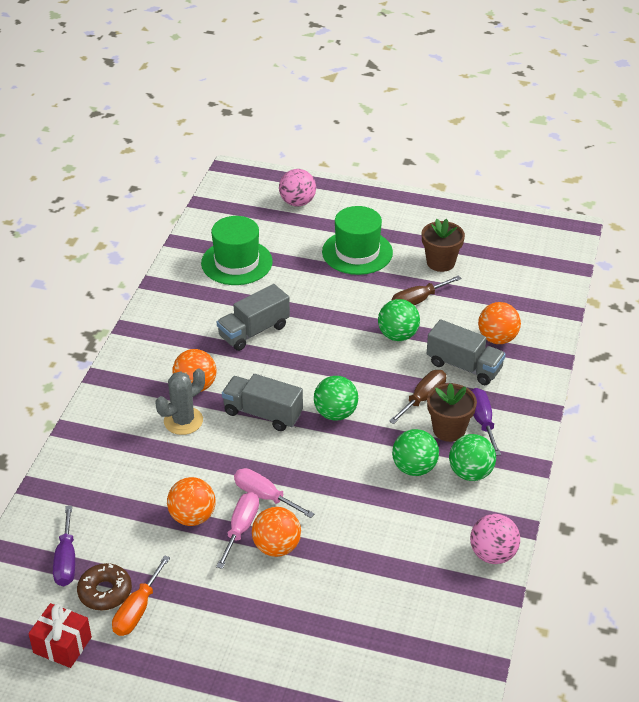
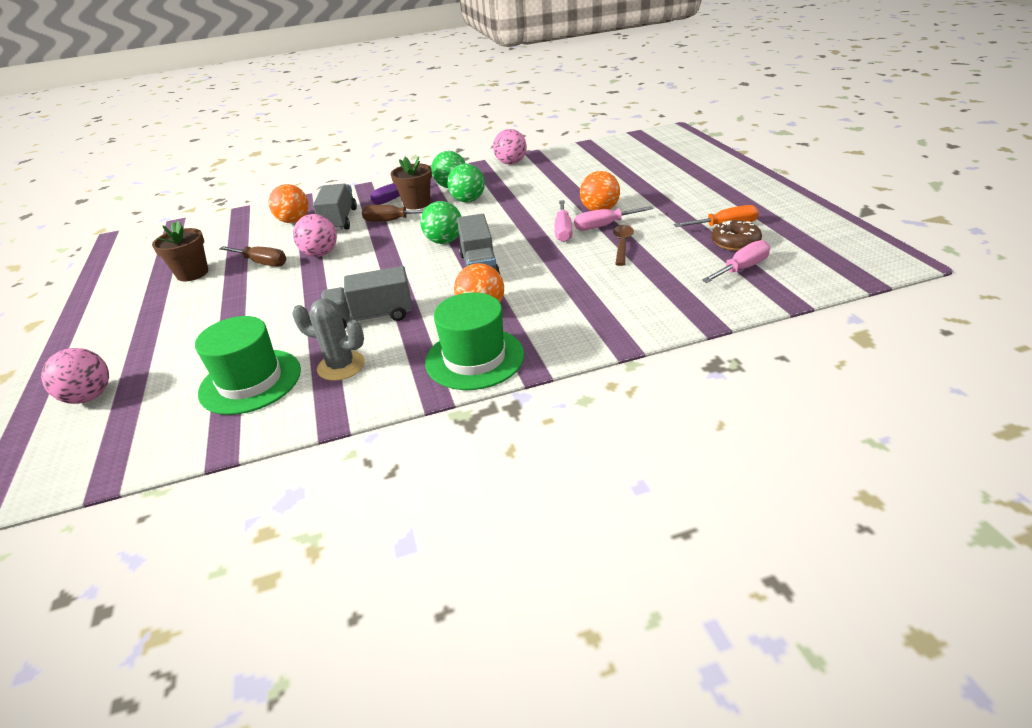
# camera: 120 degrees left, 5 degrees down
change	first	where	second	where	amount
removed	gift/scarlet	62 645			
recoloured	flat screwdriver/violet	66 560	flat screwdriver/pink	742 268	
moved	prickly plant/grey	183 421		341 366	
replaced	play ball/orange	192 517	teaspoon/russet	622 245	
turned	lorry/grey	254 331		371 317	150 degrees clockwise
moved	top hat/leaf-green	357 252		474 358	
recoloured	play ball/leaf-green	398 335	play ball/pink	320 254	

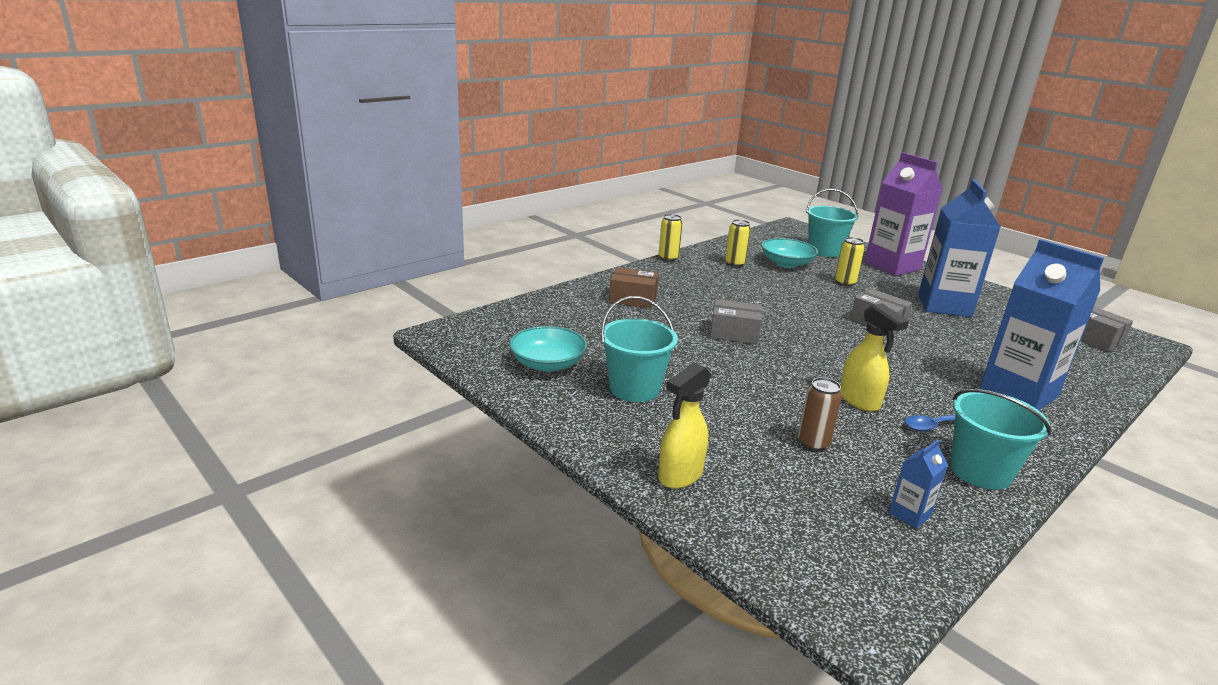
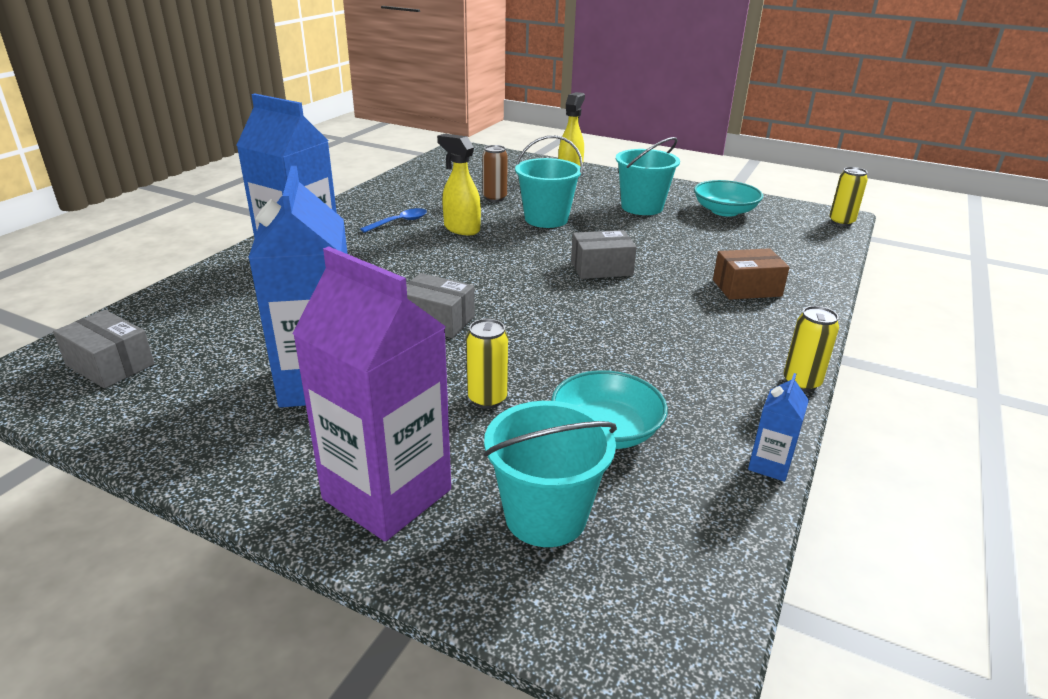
# camera: 160 degrees right, 5 degrees up
change	first	where	second	where	amount
moved	soda can/yellow	734 264		841 222	
moved	milk carton/cobalt	909 515		769 465	
moved	pail/teal	980 471		546 219	

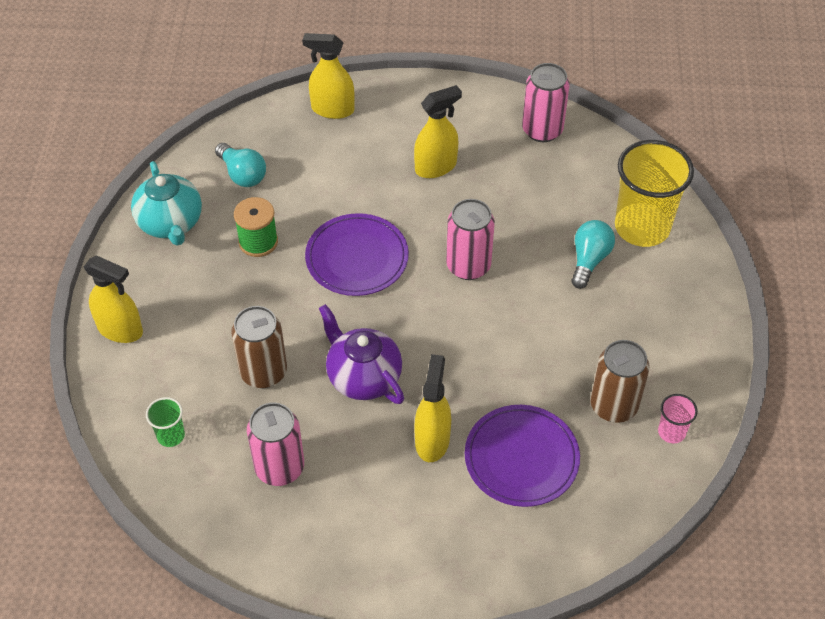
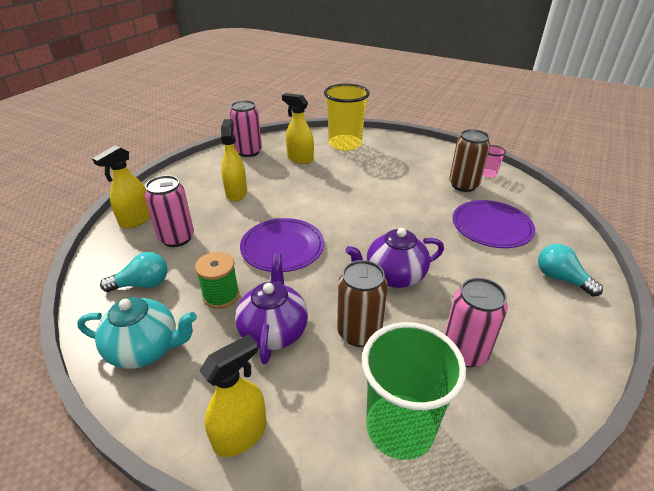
# camera: 65 degrees left, 15 degrees down
change	first	where	second	where	amount
resized	tumbler/leaf-green	171 435		400 427	x2.25
moved	spray bottle/yellow	432 440		300 159	
moved	soda can/pink	468 266		177 238	
moved	lightbulb/teal	589 260		561 278	
added			teapot/violet	274 331	

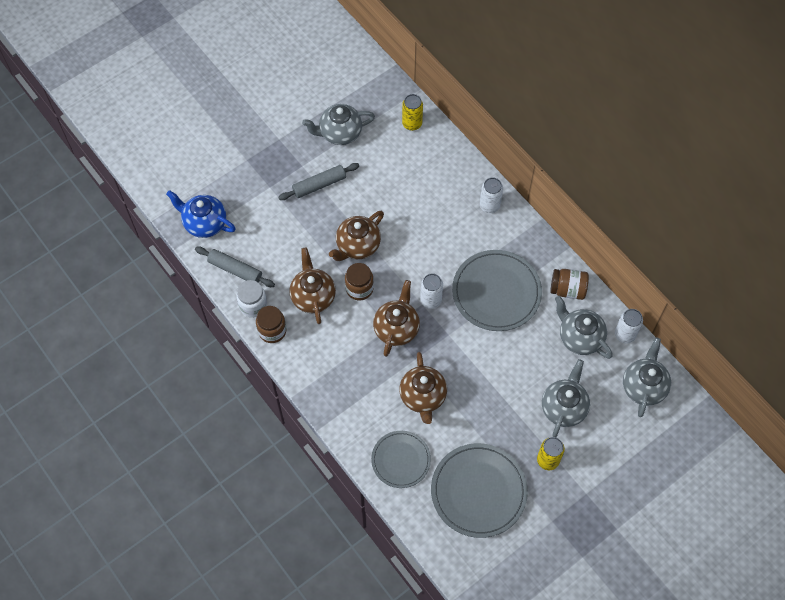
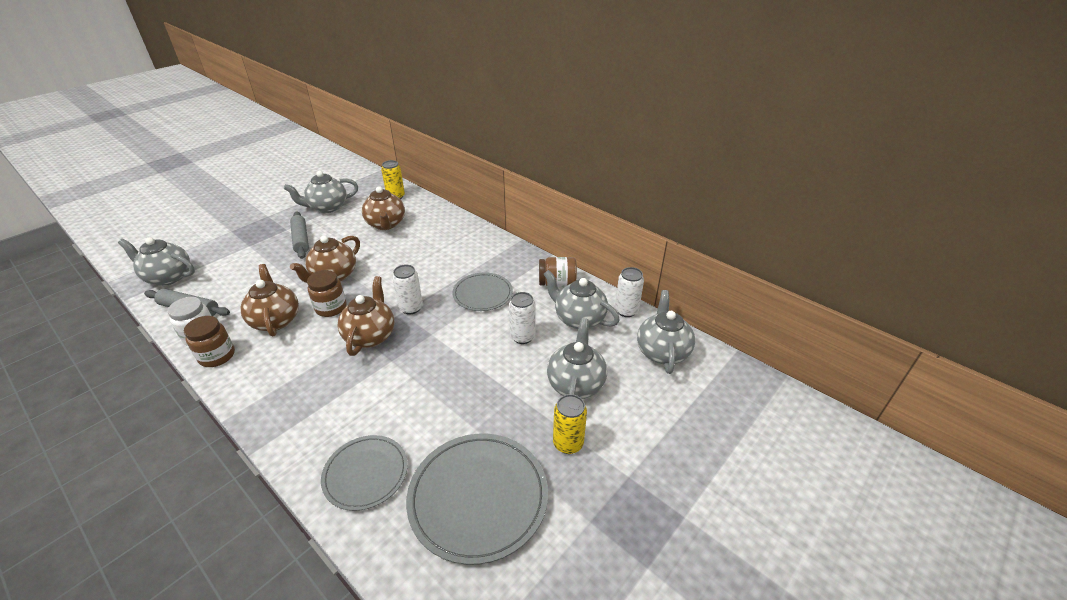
# camera: 10 degrees left, 25 degrees down
change	first	where	second	where	amount
recoloured	teapot/cobalt	204 223	teapot/grey	168 277	
turned	pastry roller/grey	319 185		301 239	75 degrees counterclockwise
moved	teapot/russet	423 397		386 224	
resized	dinner plate/grey	496 292		482 294	x0.62
moved	soda can/white	489 206		522 337	

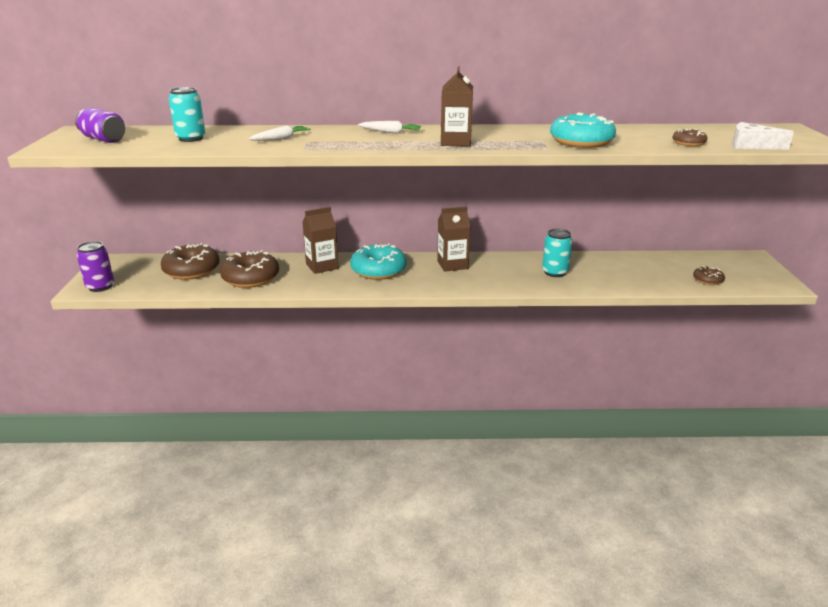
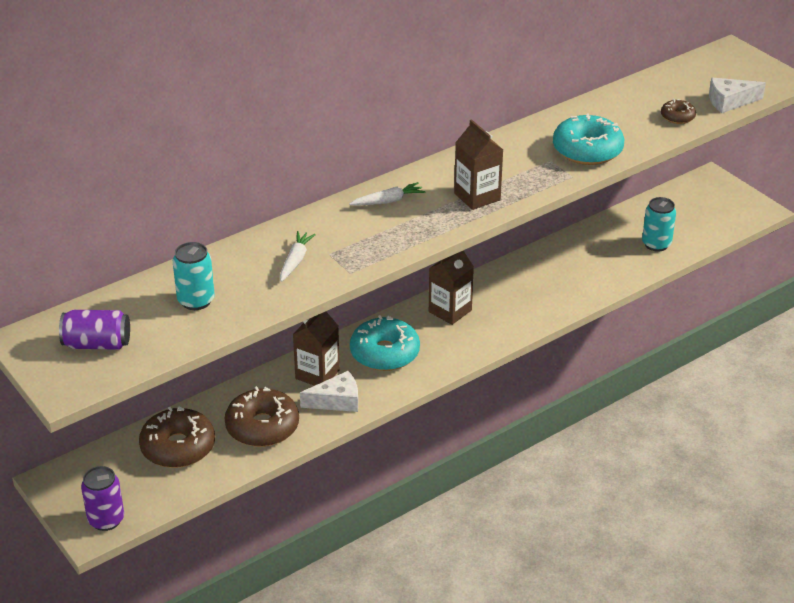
# camera: 35 degrees left, 10 degrees up
change	first	where	second	where	amount
moved	soda can/teal	554 272		656 244	
removed	donut/russet	707 280			
added			cheese wedge/white	337 401	

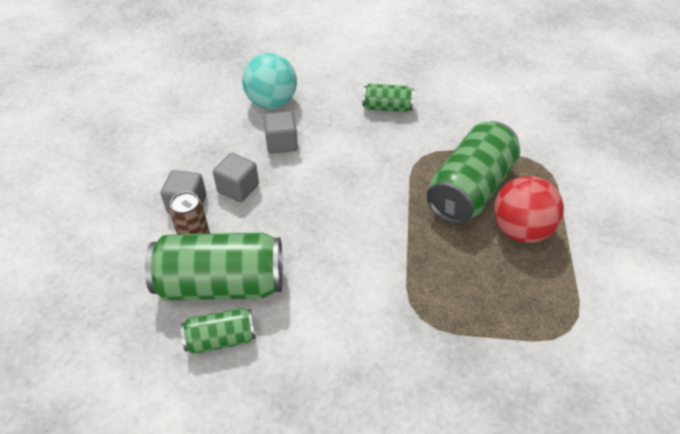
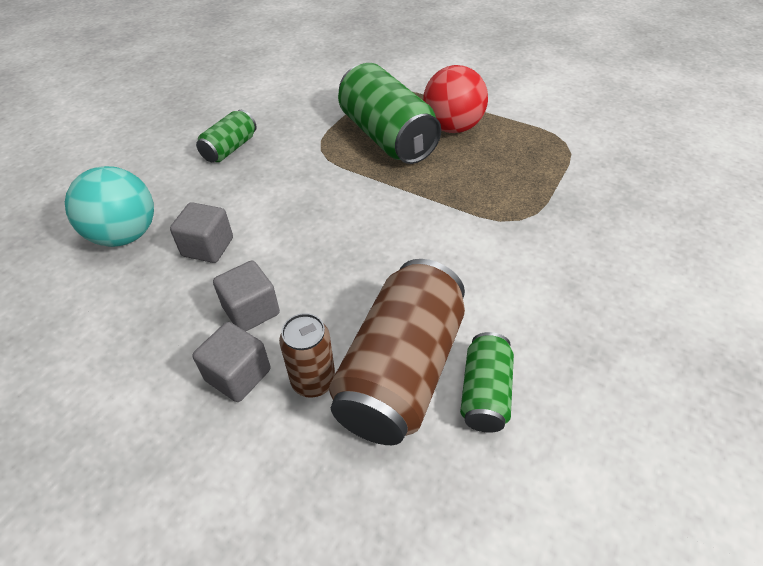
# camera: 65 degrees left, 0 degrees up
change	first	where	second	where	amount
recoloured	soda can/leaf-green	221 284	soda can/russet	400 370	

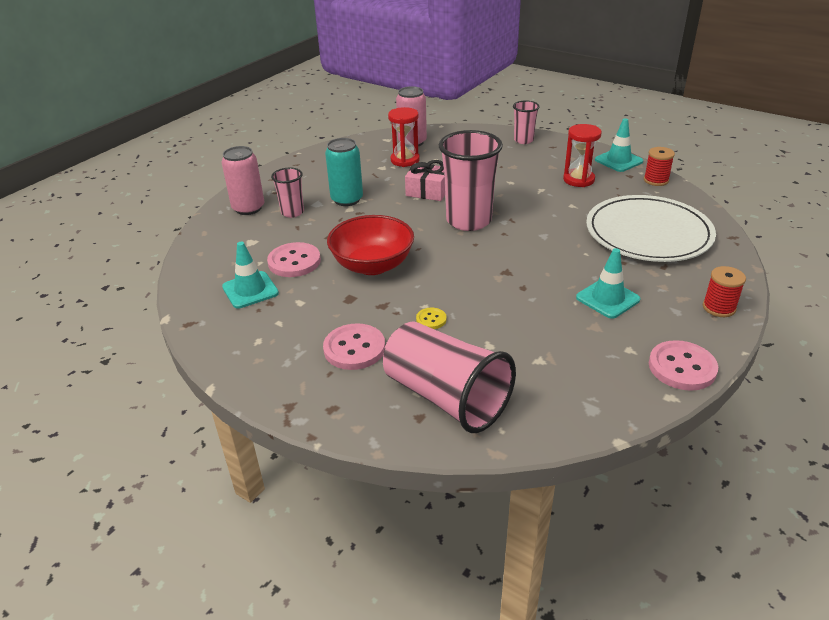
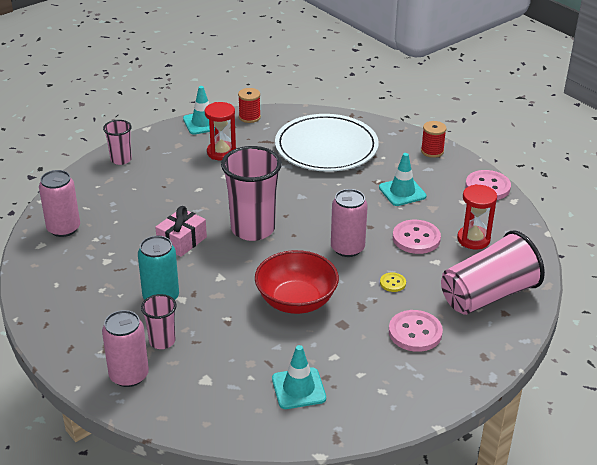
# camera: 75 degrees left, 0 degrees up
change	first	where	second	where	amount
moved	sewing button/pink	294 262		416 238	
moved	sand timer/scarlet	405 160		473 239	
added			soda can/pink	347 248	

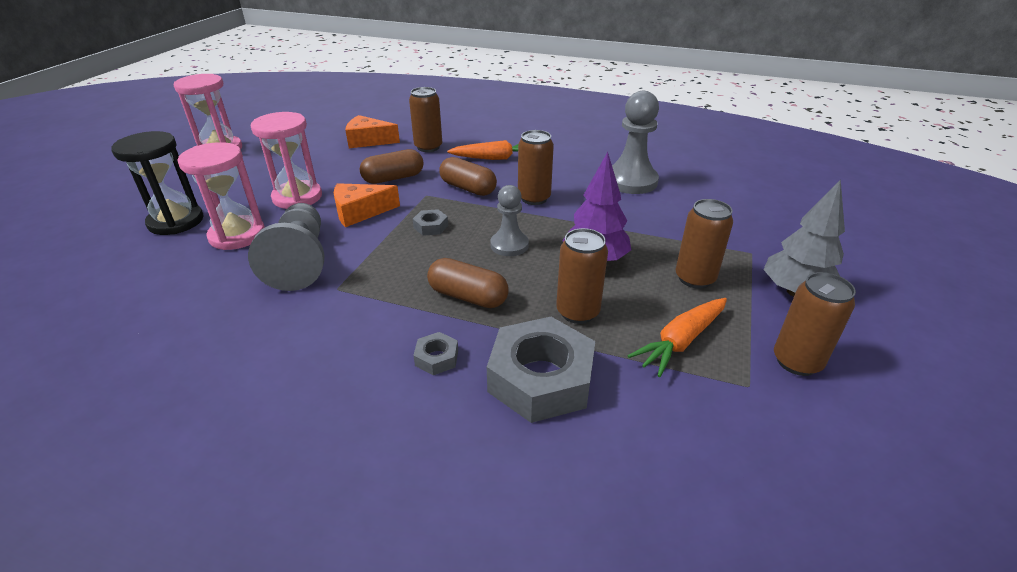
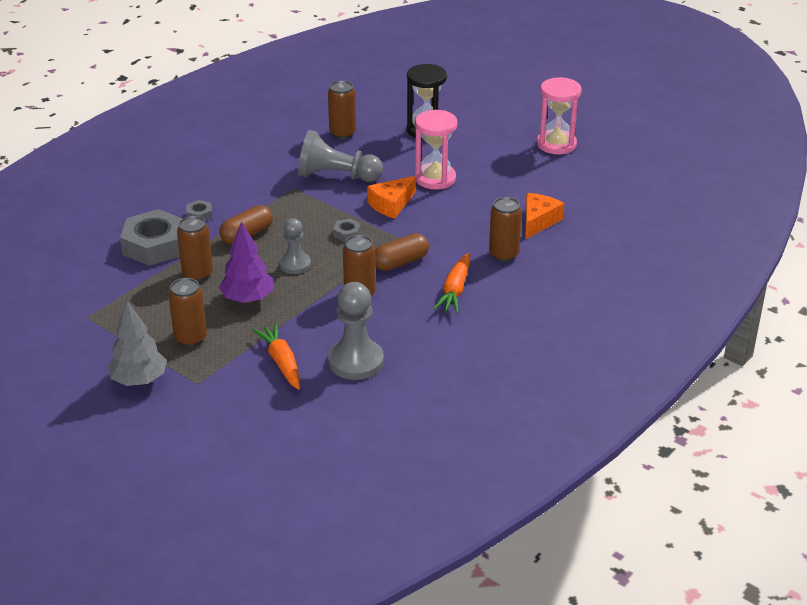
# camera: 110 degrees right, 0 degrees up
change	first	where	second	where	amount
removed	sand timer/pink	237 235			
turned	cheese wedge/orange	360 212		391 204	135 degrees counterclockwise
removed	pill/russet	393 178			
moved	toy carrot/orange	680 342		281 362	
moved	soda can/russet	796 361		342 133	

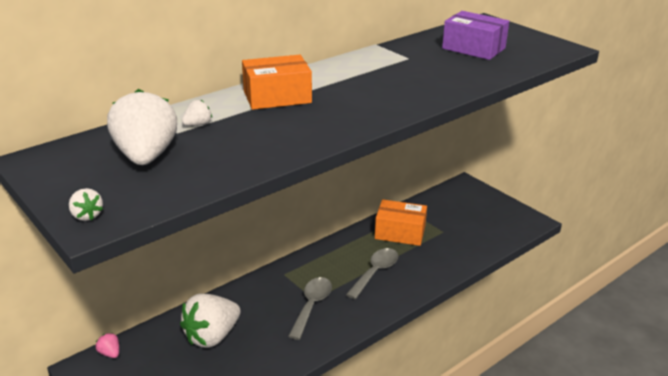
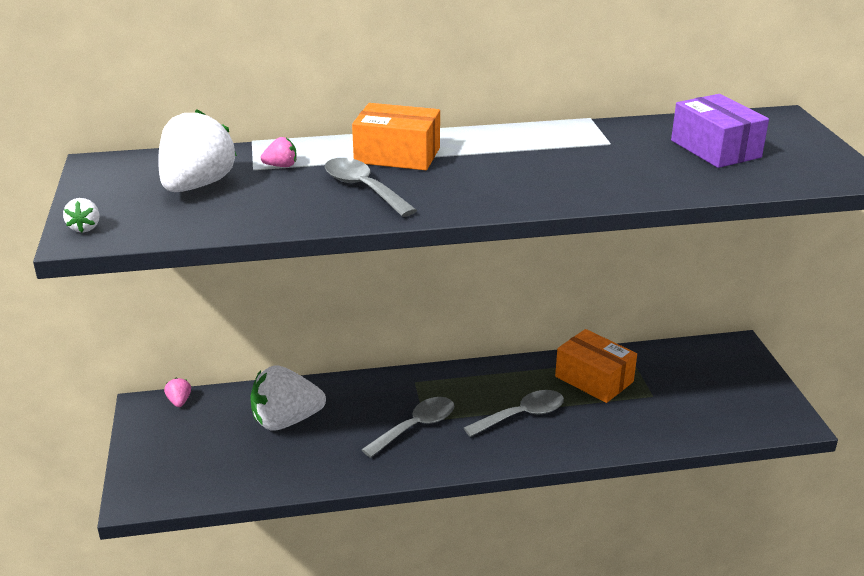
# camera: 30 degrees right, 0 degrees up
change	first	where	second	where	amount
recoloured	strawberry/white	198 125	strawberry/pink	281 166	
added			teaspoon/grey	363 188	

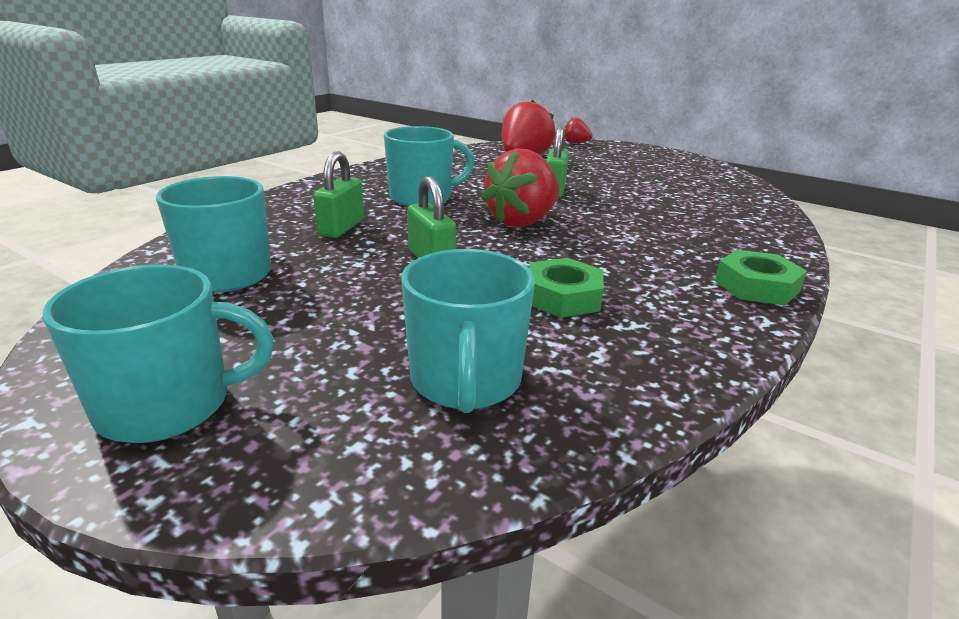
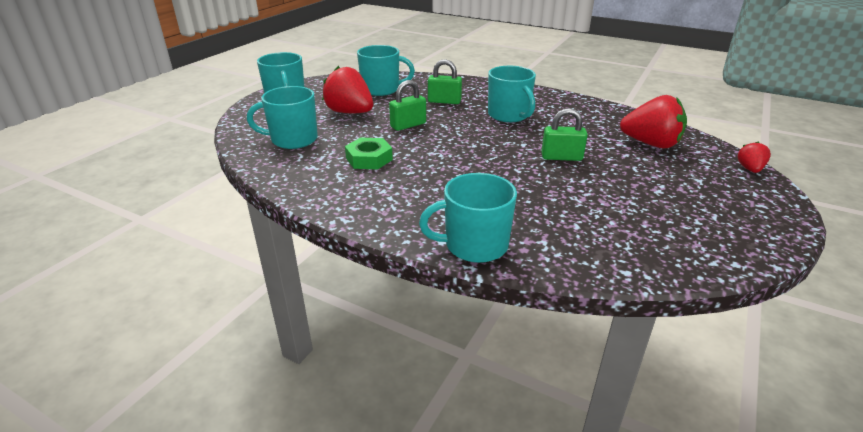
# camera: 85 degrees right, 5 degrees up
change	first	where	second	where	amount
moved	strawberry/scarlet	522 221		350 112	
removed	nut/leaf-green	756 286			
added			mug/teal	474 245	

